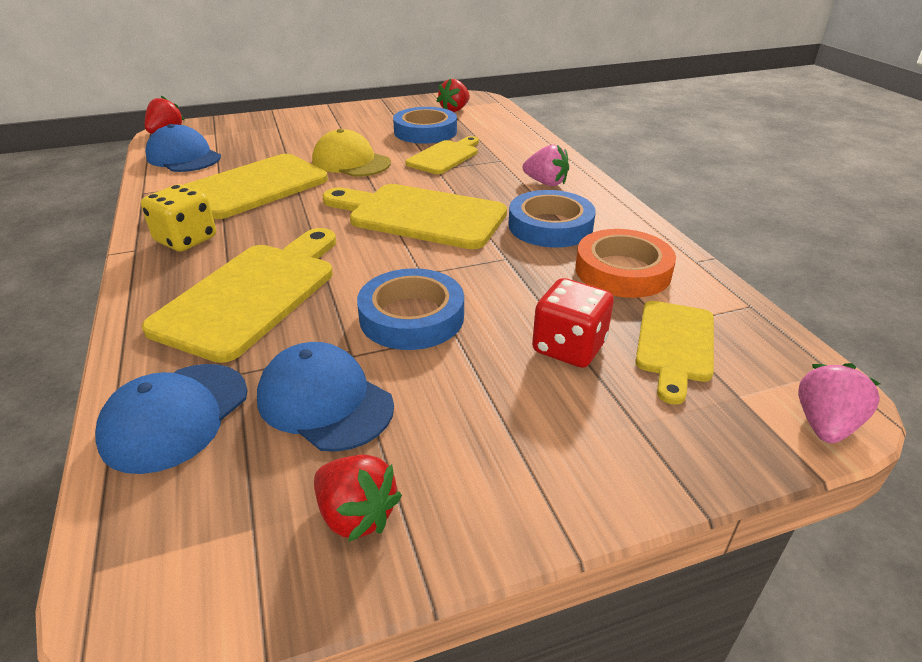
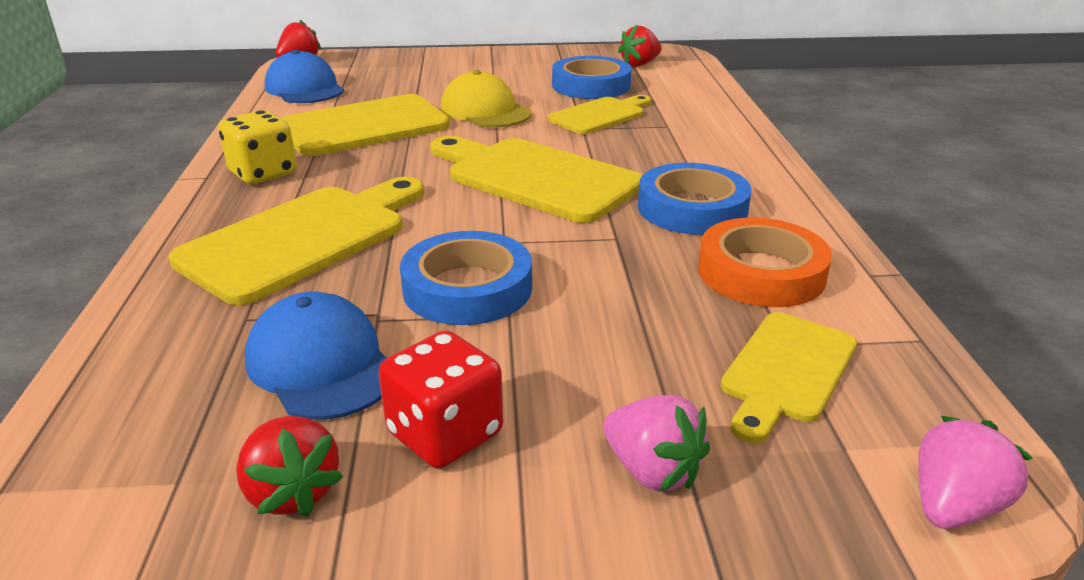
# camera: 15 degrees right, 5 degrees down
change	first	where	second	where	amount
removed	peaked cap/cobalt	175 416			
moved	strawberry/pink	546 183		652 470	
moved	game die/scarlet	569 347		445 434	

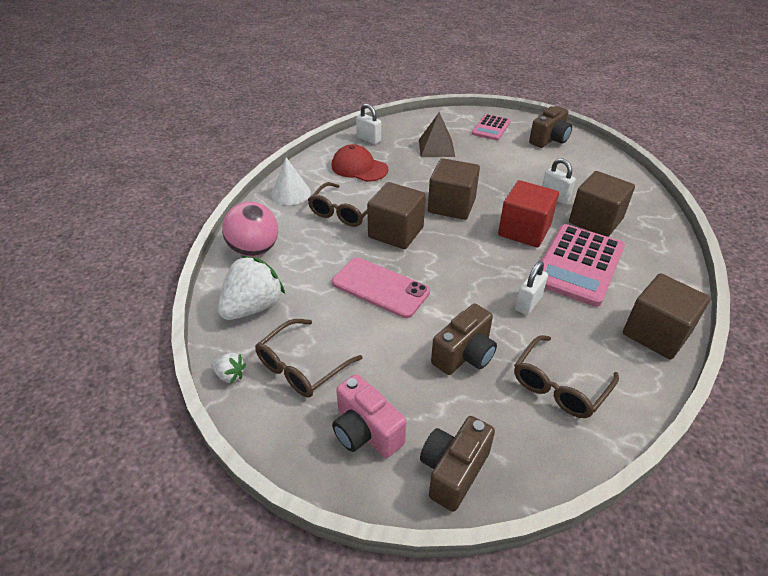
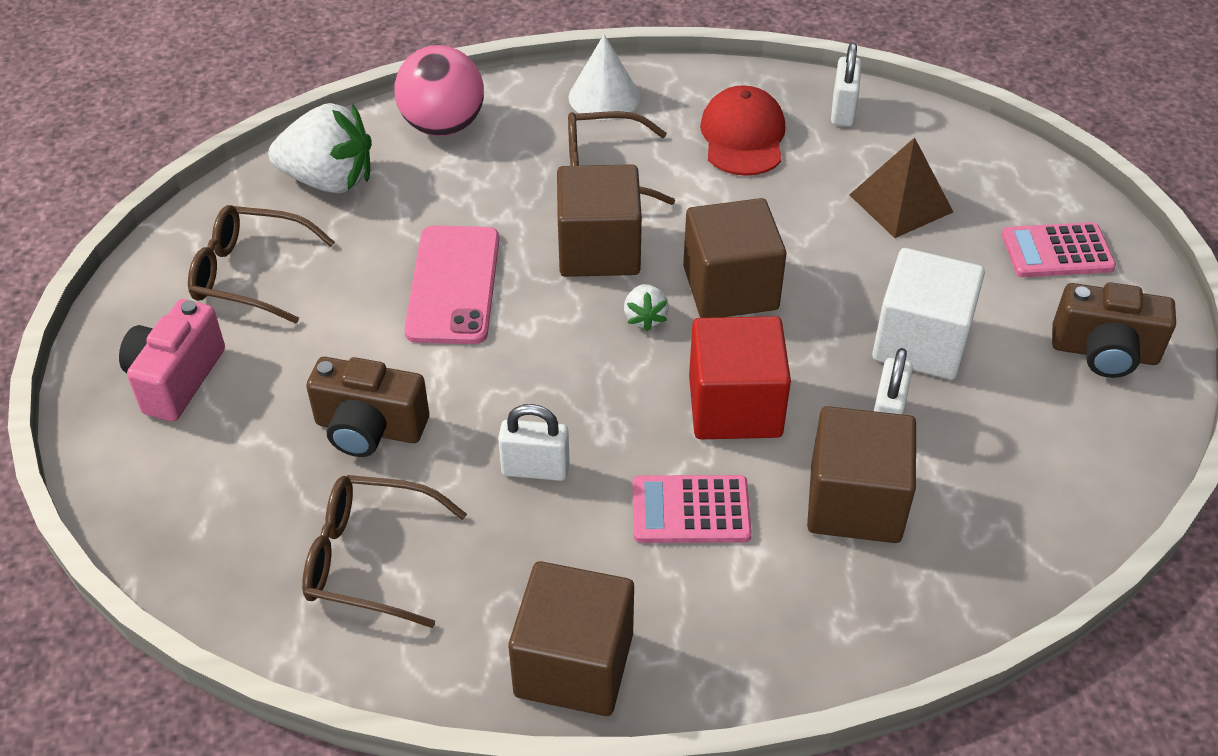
# camera: 60 degrees right, 5 degrees up
change	first	where	second	where	amount
moved	strawberry/white	230 375		645 318	
removed	camera/russet	453 471			
resized	adding machine/pink	578 265		690 510	x0.57
added			block/white	920 342	

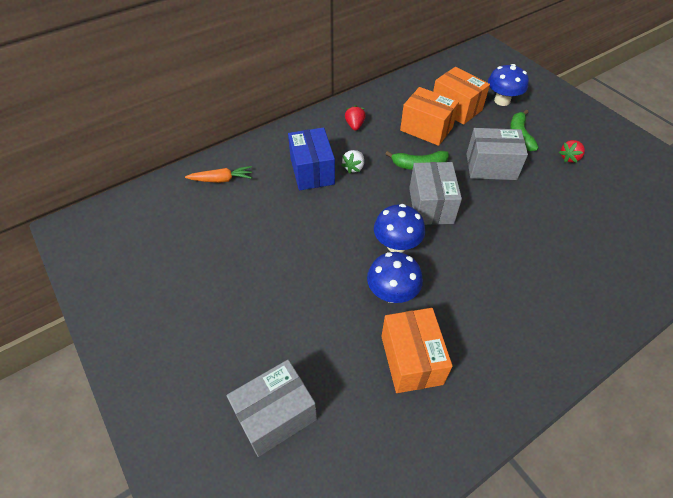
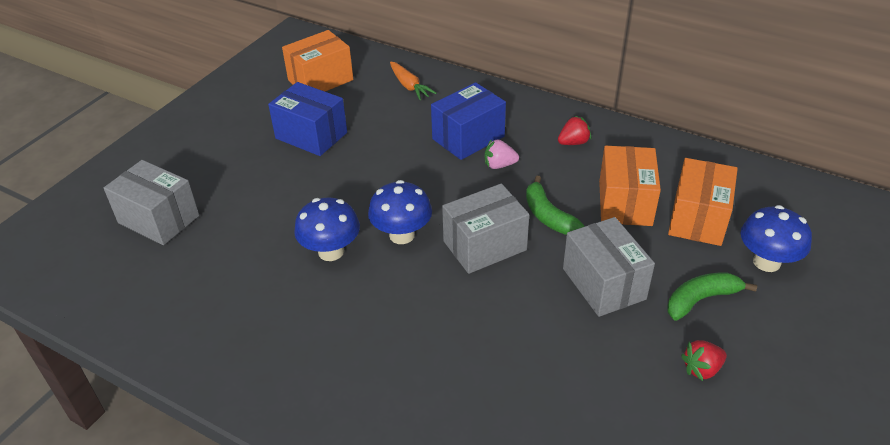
# camera: 65 degrees right, 10 degrees down
change	first	where	second	where	amount
recoloured	strawberry/white	354 167	strawberry/pink	499 165	
moved	box/orange	411 360		320 80	
turned	strawberry/scarlet	569 158		701 369	45 degrees counterclockwise
added			box/cobalt	311 135	

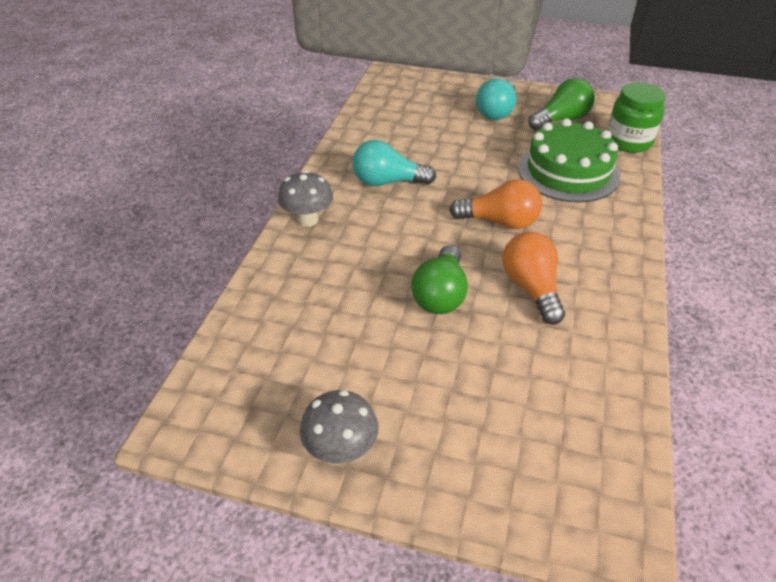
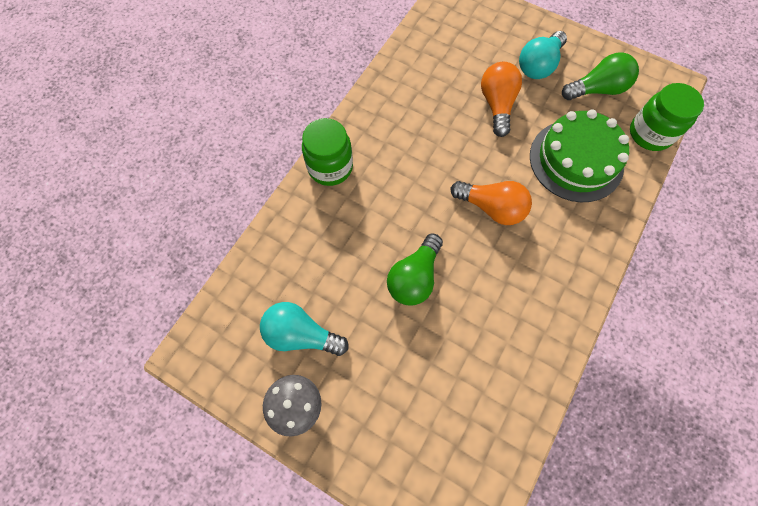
# camera: 15 degrees right, 25 degrees up
change	first	where	second	where	amount
replaced	fungus/grey	308 220	jam jar/leaf-green	330 167	
moved	lightbulb/teal	387 182		301 334	
moved	lightbulb/orange	531 288		497 105	

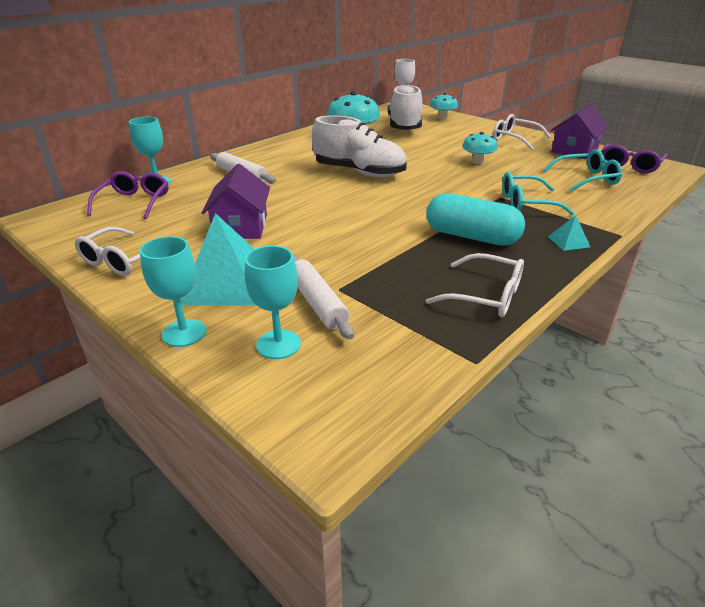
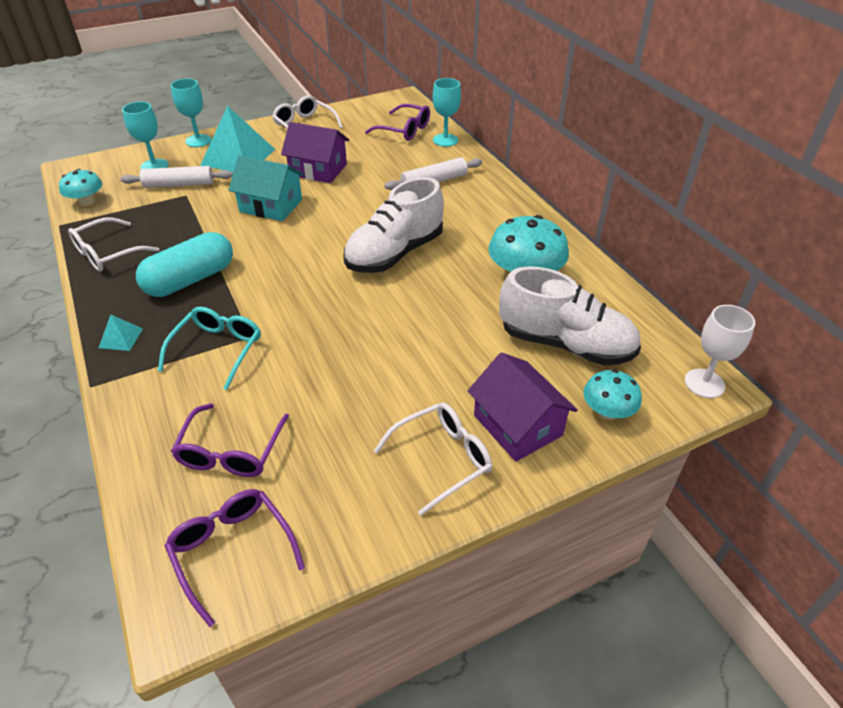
# camera: 110 degrees right, 10 degrees up
change	first	where	second	where	amount
moved	fungus/teal	477 161		87 202	
recoloured	spectacles/teal	586 179	spectacles/violet	231 451	
moved	house/violet	574 150		517 425	
added			house/teal	271 205	

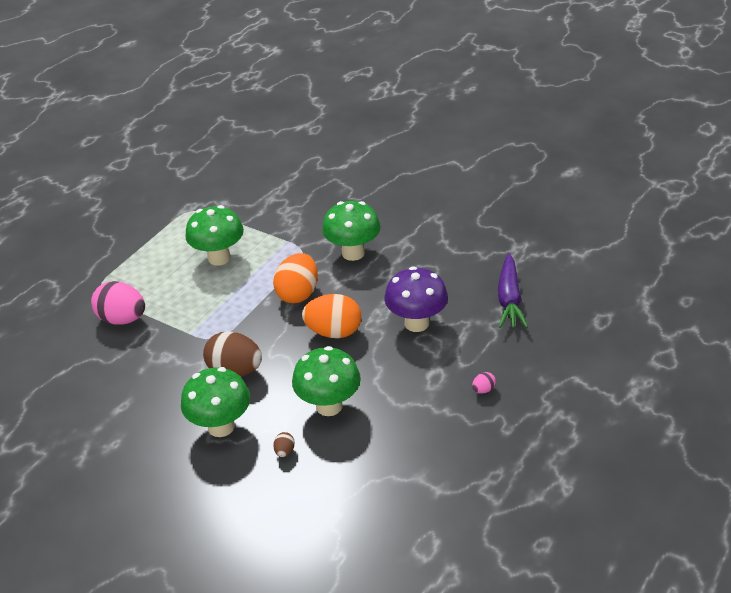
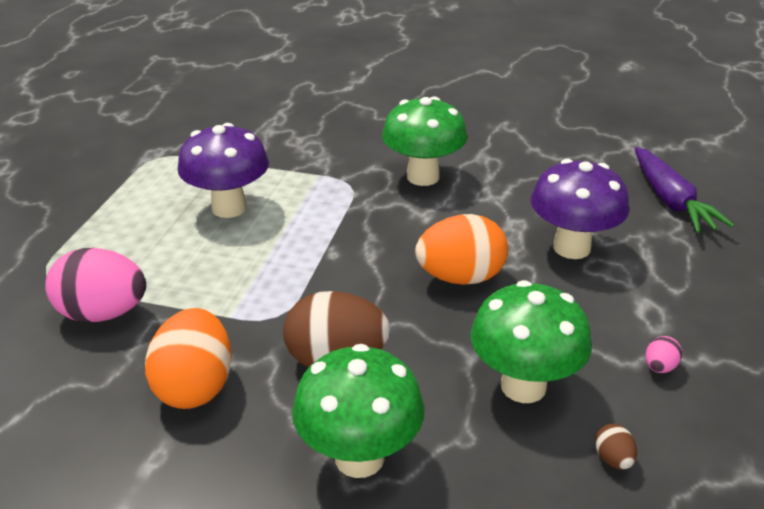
# camera: 20 degrees left, 5 degrees down
change	first	where	second	where	amount
recoloured	fungus/leaf-green	219 258	fungus/violet	229 208	
moved	egg shape/orange	298 294		195 386	
moved	egg shape/russet	285 451		613 459	
moved	egg shape/pink	483 390		659 367	

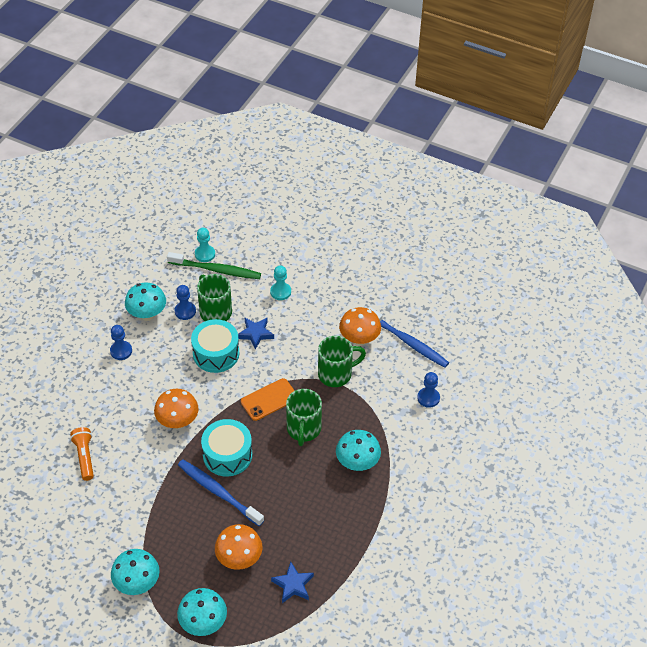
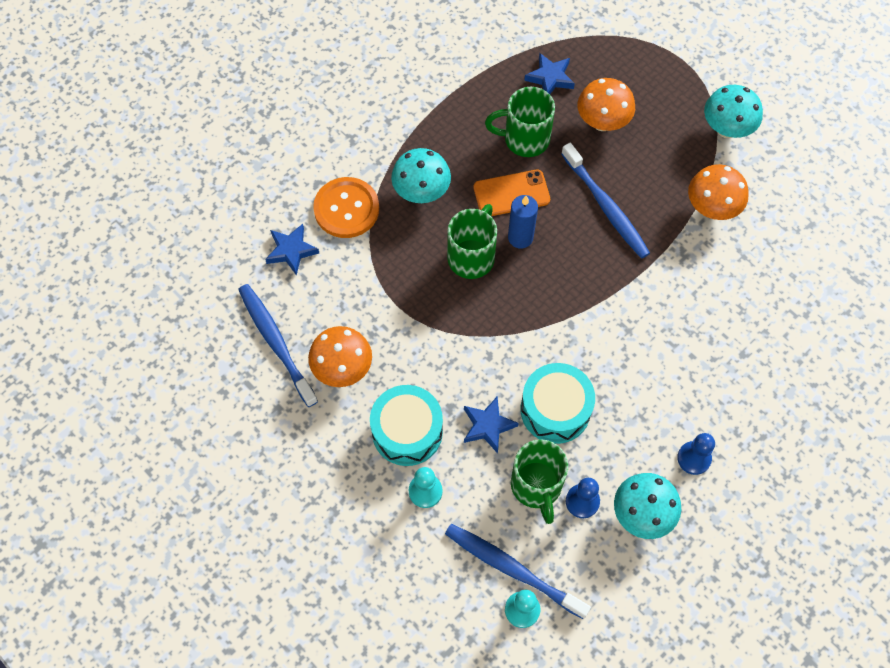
# camera: 160 degrees left, 15 degrees up
change	first	where	second	where	amount
removed	flashlight/orange	85 457			
moved	fungus/orange	178 422		711 208	
recoloured	toothbrush/leaf-green	216 270	toothbrush/cobalt	512 569	
removed	fungus/teal	203 623			
moved	toy drum/teal	227 455		407 431	
moved	phone/orange	269 399		511 194	
moved	mug/leaf-green	336 374		524 139	
replaced	pawn/cobalt	428 398	star shape/cobalt	291 251	
added			sewing button/orange	346 209	
added			wax candle/cobalt	520 237	

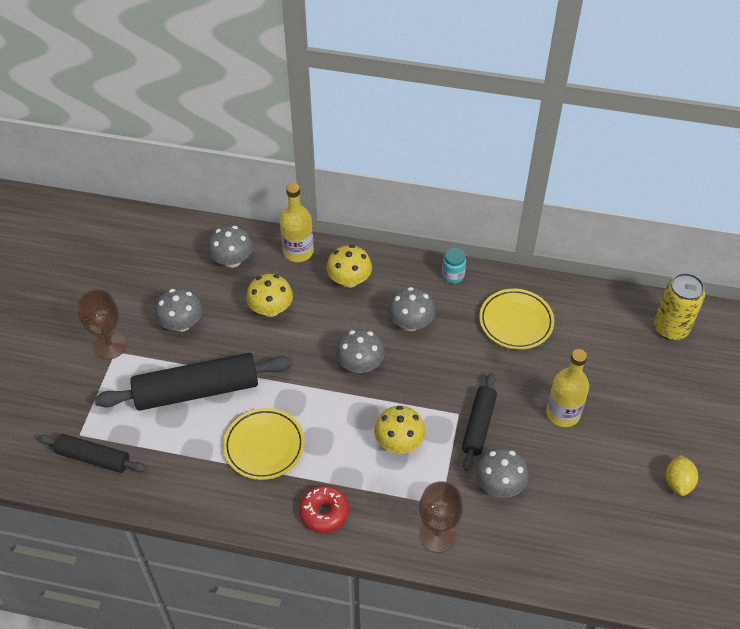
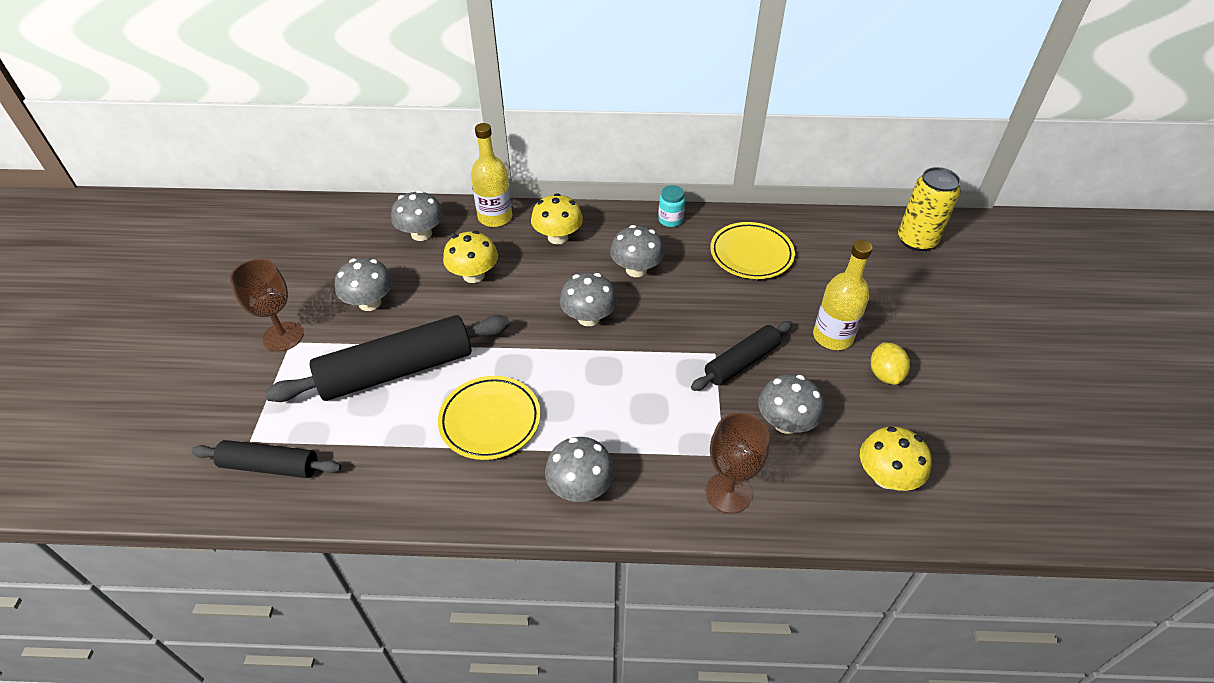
# camera: 10 degrees left, 5 degrees down
change	first	where	second	where	amount
replaced	donut/scarlet	324 513	fungus/grey	580 487	
moved	fungus/yellow	399 442		886 477	
turned	pastry roller/black	478 425		741 362	45 degrees clockwise
moved	toy lemon/yellow	678 483		885 374	

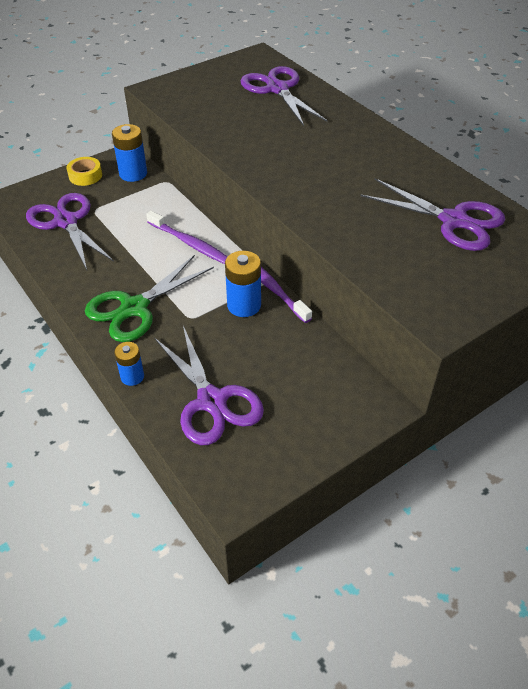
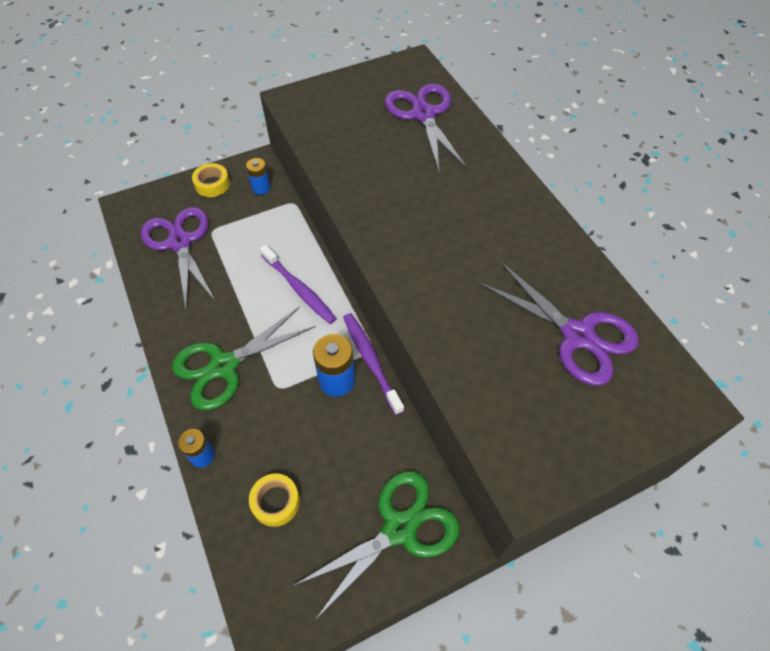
# camera: 10 degrees right, 10 degrees up
change	first	where	second	where	amount
resized	AA battery/cobalt	133 174		261 188	x0.63
replaced	scissors/violet	212 401	roll of tape/yellow	276 502	
added			scissors/leaf-green	399 528	

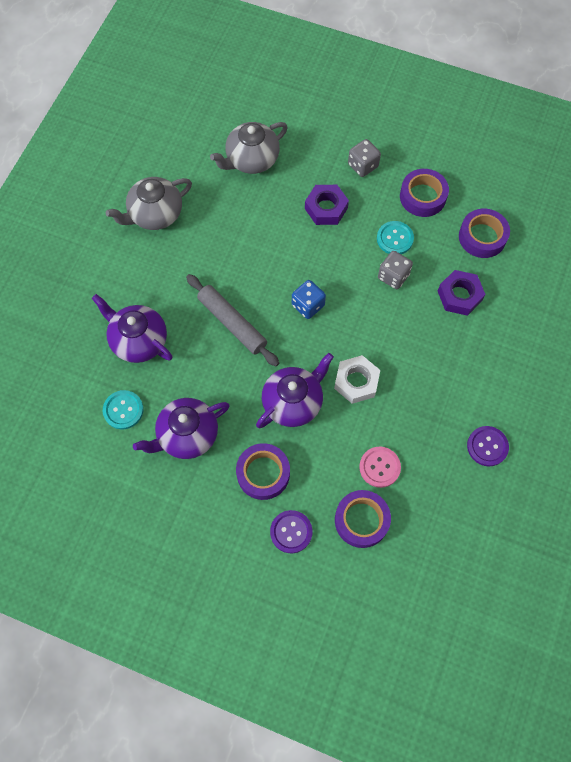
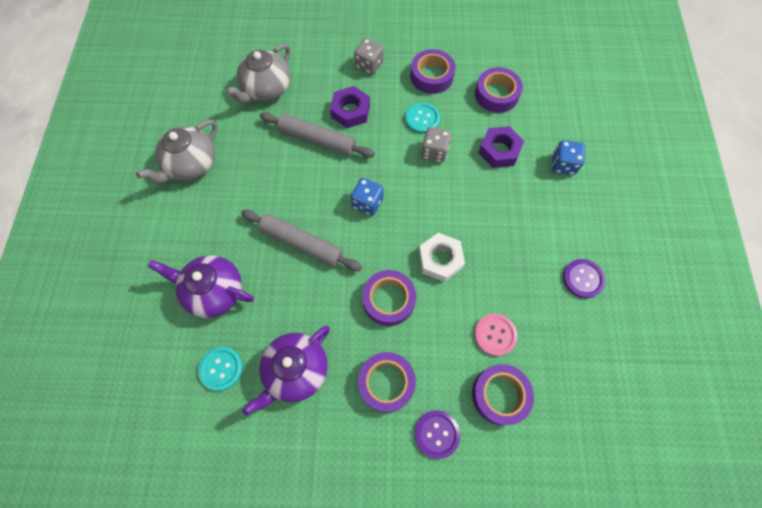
# camera: 20 degrees left, 0 degrees up
change	first	where	second	where	amount
replaced	teapot/violet	293 402	roll of tape/violet	388 300	
added			pastry roller/grey	317 139	
added			game die/cobalt	563 165	

